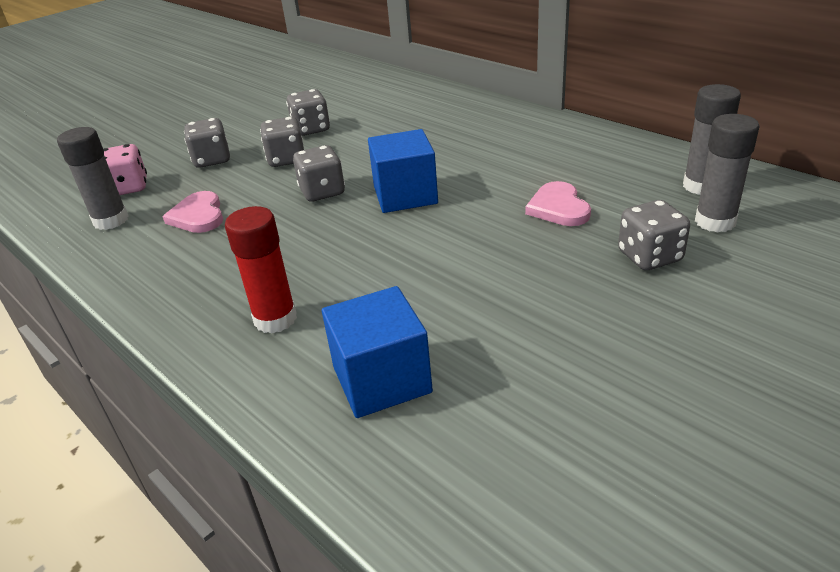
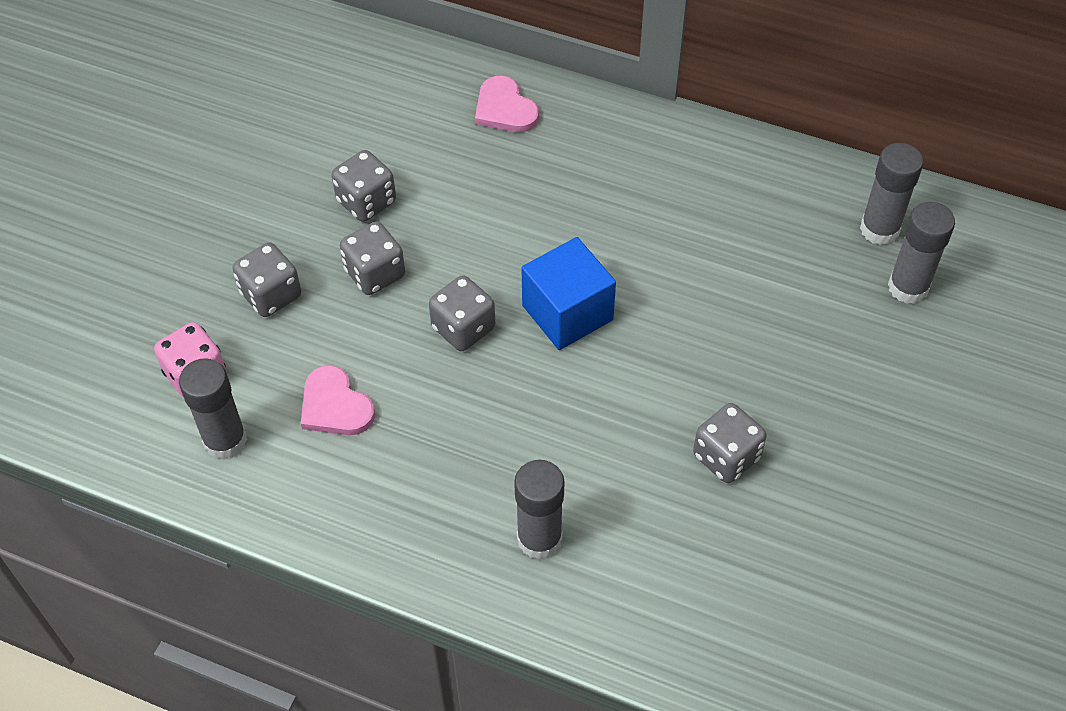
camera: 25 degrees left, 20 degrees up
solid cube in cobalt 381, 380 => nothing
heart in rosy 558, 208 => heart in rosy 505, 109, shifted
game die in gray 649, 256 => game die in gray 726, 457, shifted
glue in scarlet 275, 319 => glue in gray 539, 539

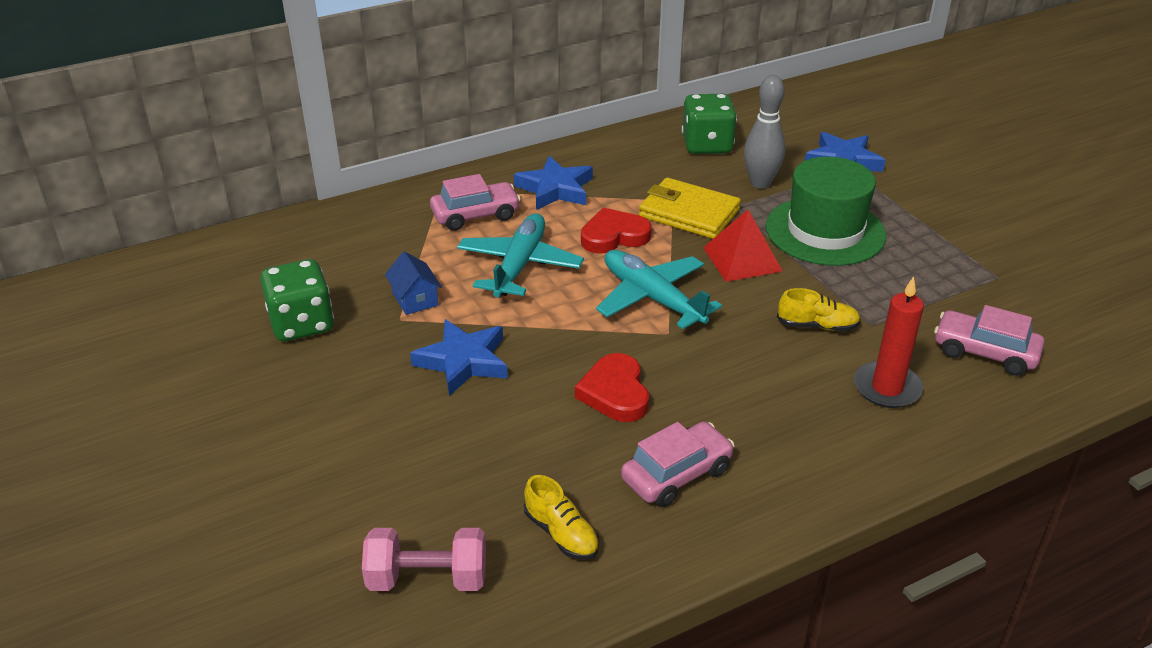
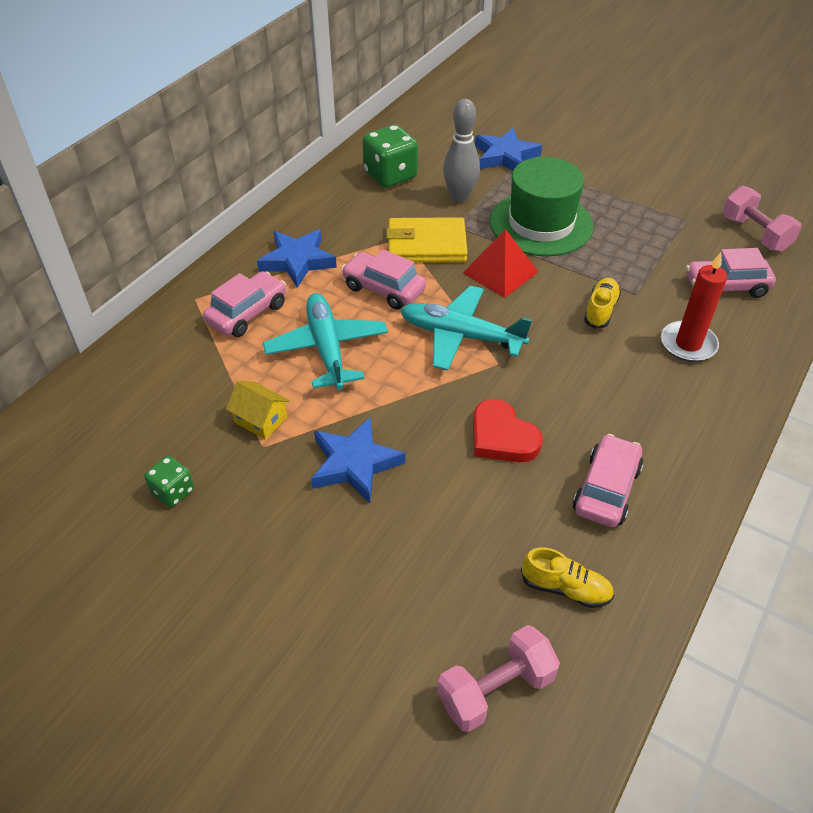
camera: 30 degrees left, 10 degrees up
nothing => hand weight in rosy 755, 234
heart in scarlet 614, 236 => toy car in rosy 384, 289
cottage in cobalt 415, 299 => cottage in yellow 261, 420
shoe in yellow 817, 326 => shoe in yellow 600, 310, 45 degrees counterclockwise
game die in green 302, 324 => game die in green 173, 492, x0.56

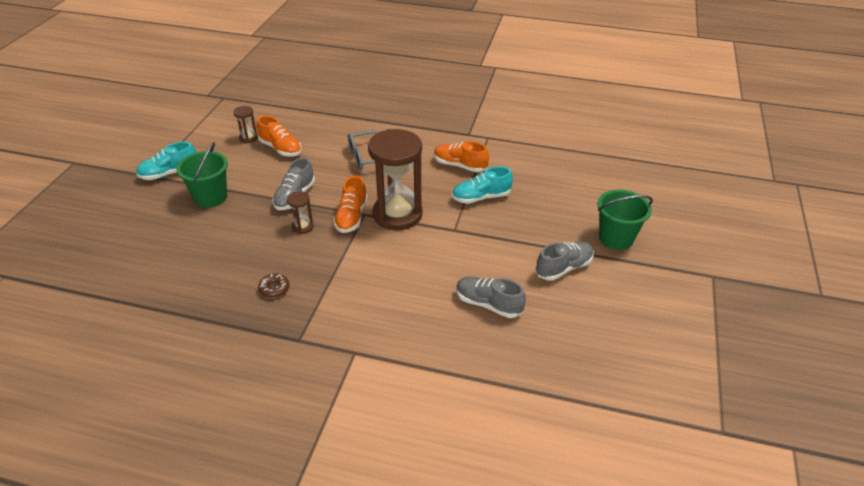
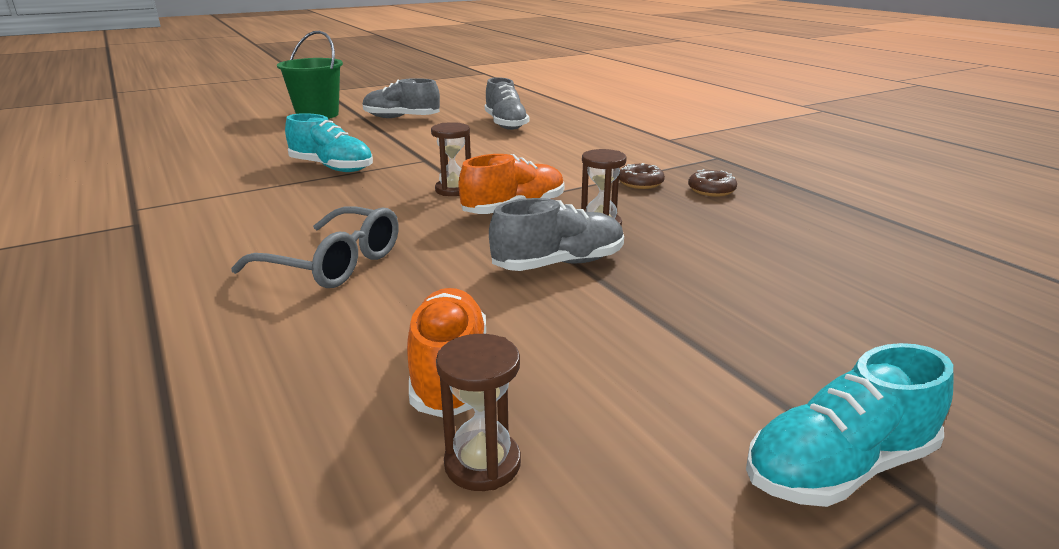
camera: 135 degrees left, 15 degrees down
pail in green 210, 197 => nothing
shoe in orange 459, 165 => nothing
nothing => glazed donut in brown 640, 183
shoe in teal 169, 173 => shoe in teal 838, 467, 135 degrees clockwise
hourglass in brown 397, 214 => hourglass in brown 453, 190, x0.43

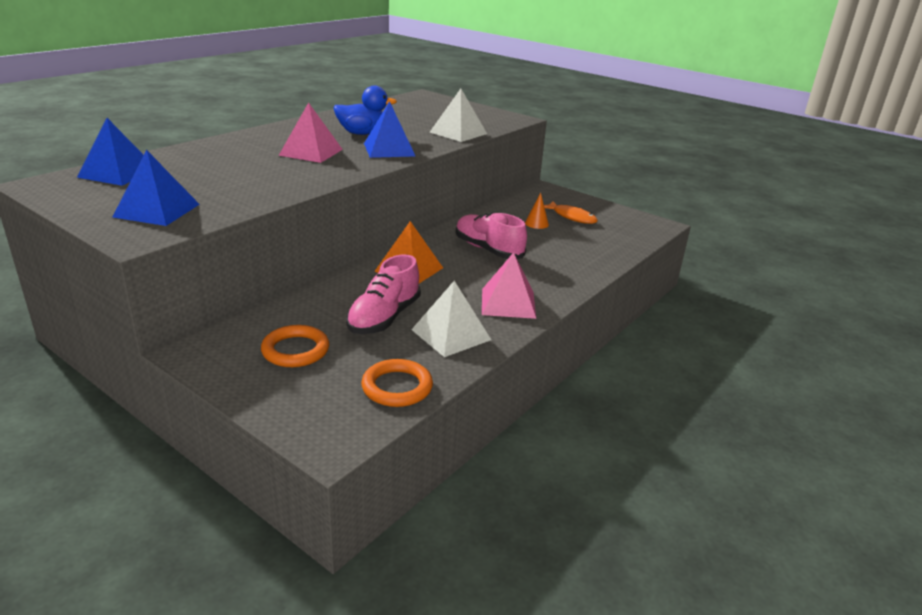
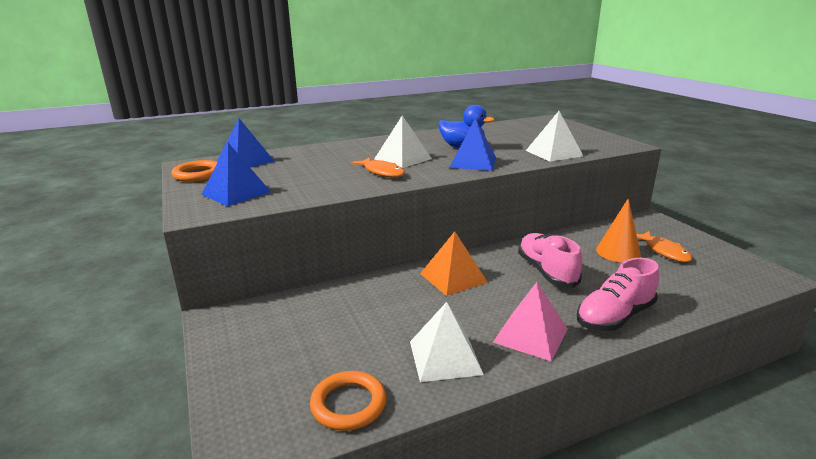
camera: 30 degrees right, 5 degrees down
nothing => fish figure in orange 382, 172
torus in orange 295, 350 => torus in orange 198, 174, shifted
shoe in rosy 384, 317 => shoe in rosy 615, 316, shifted
pyramid shape in rosy 311, 152 => pyramid shape in white 402, 159
solid cone in orange 536, 223 => solid cone in orange 618, 252, x1.66

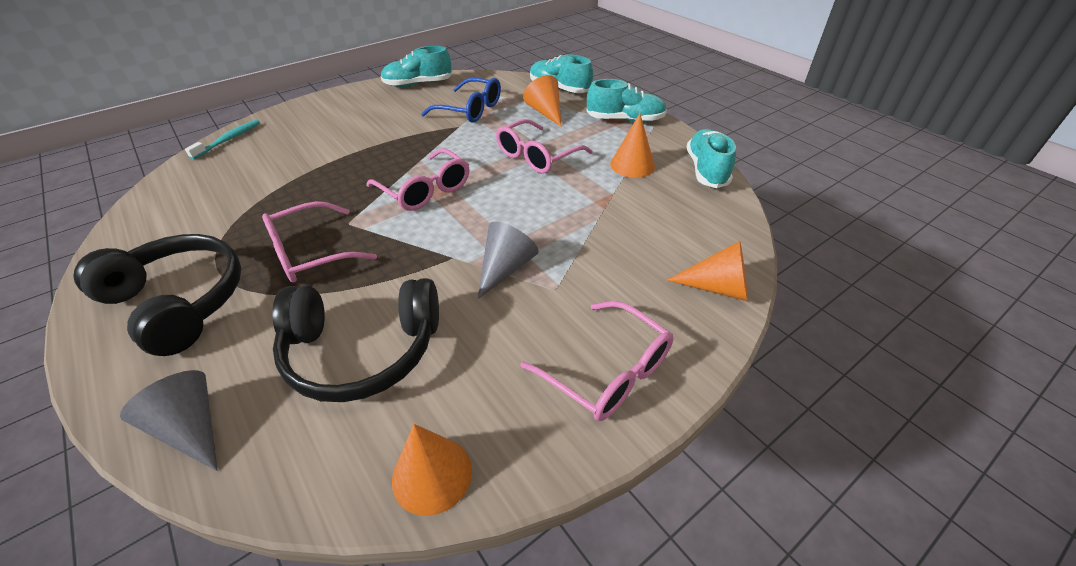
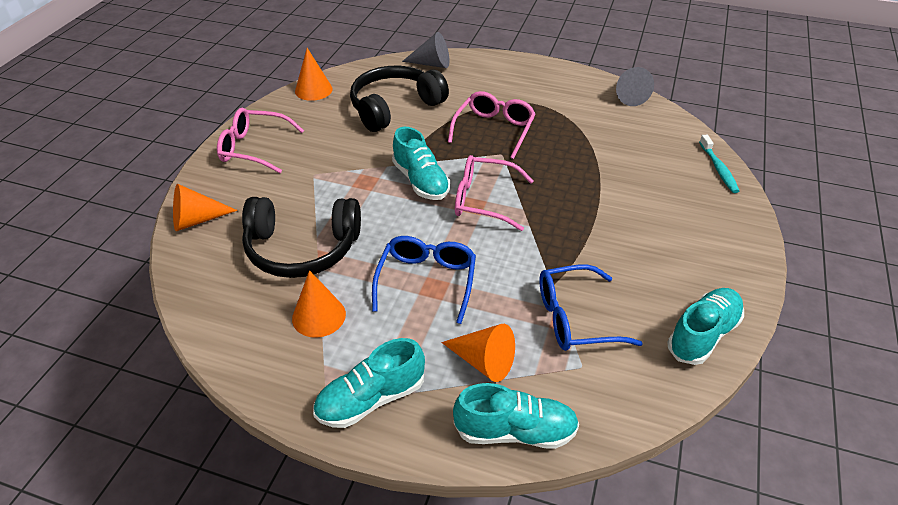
camera: 145 degrees right, 0 degrees up
over-ear headphones in black 178, 302 => over-ear headphones in black 302, 248, shifted
solid cone in gray 505, 268 => solid cone in gray 628, 96, shifted
shoe in teal 706, 170 => shoe in teal 421, 181, shifted
spectacles in rosy 536, 156 => spectacles in cobalt 427, 281

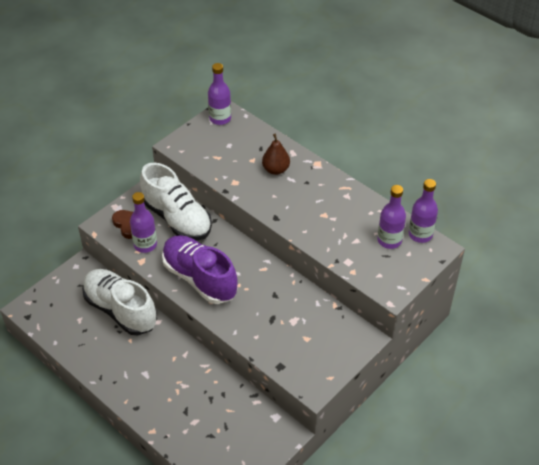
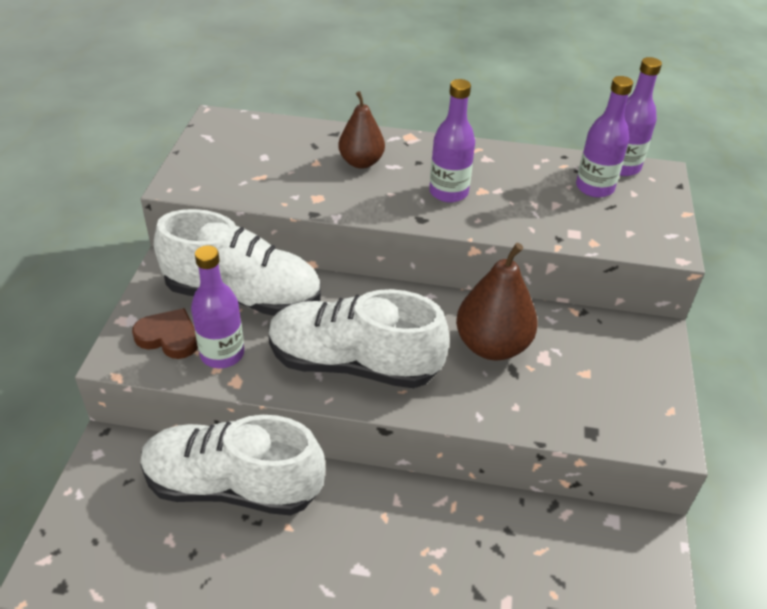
camera: 35 degrees left, 5 degrees down
nothing => pear in brown 492, 346
drink bottle in violet 220, 118 => drink bottle in violet 448, 192, shifted
shoe in violet 200, 278 => shoe in white 354, 363

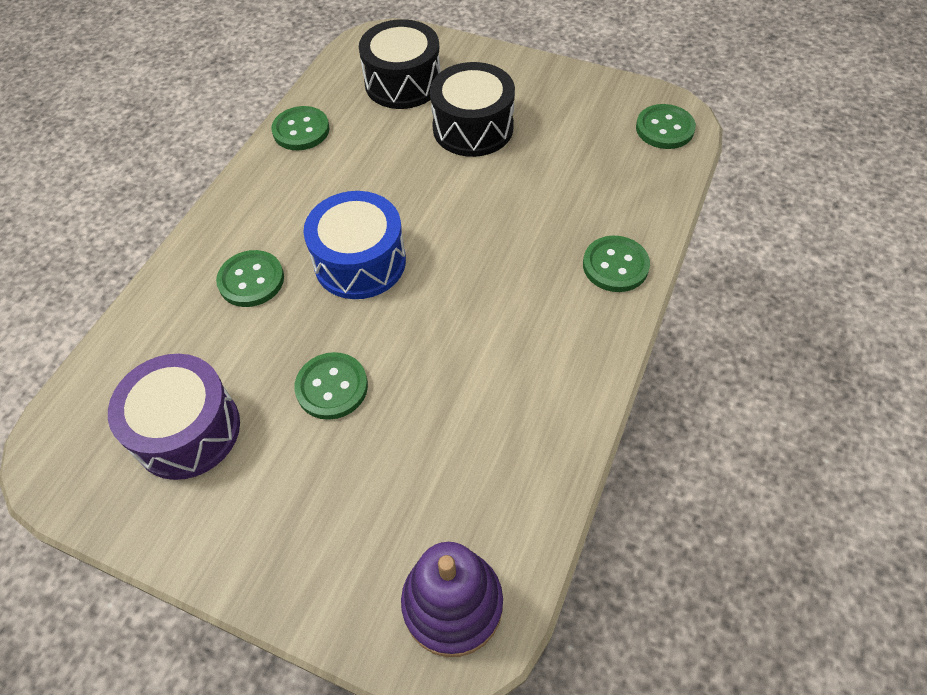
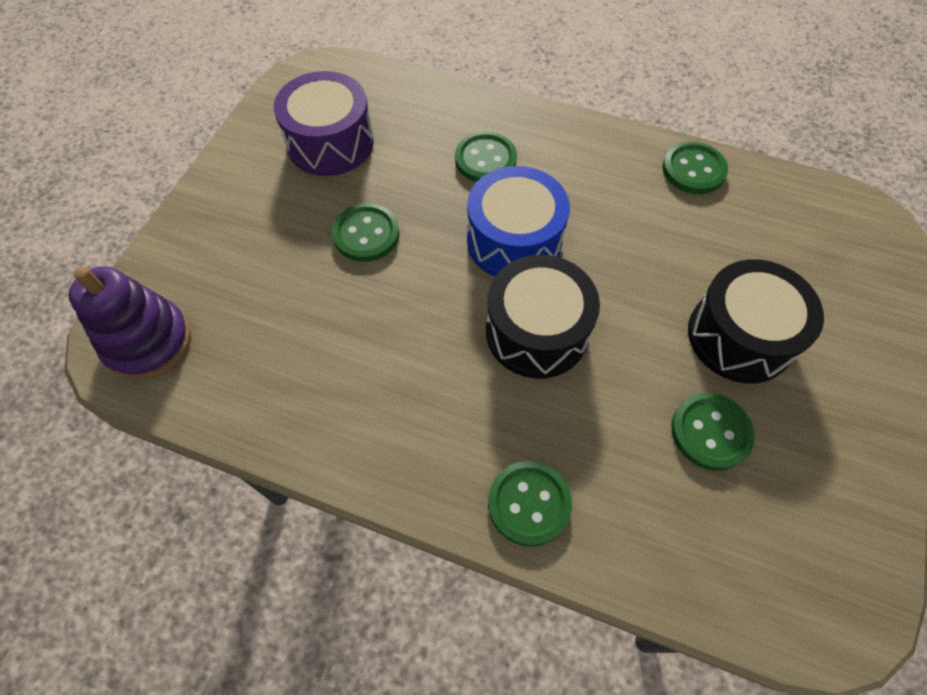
camera: 85 degrees right, 5 degrees up
snare drum in black 403, 83 => snare drum in black 536, 332, shifted
sewing button in green 664, 128 => sewing button in green 710, 432, shifted

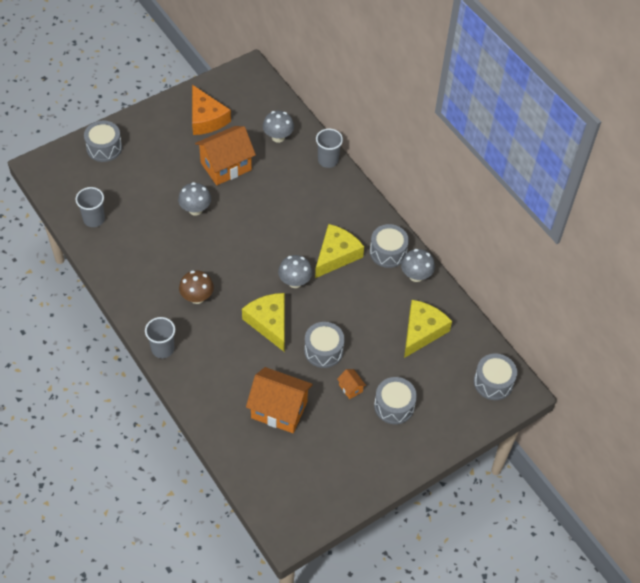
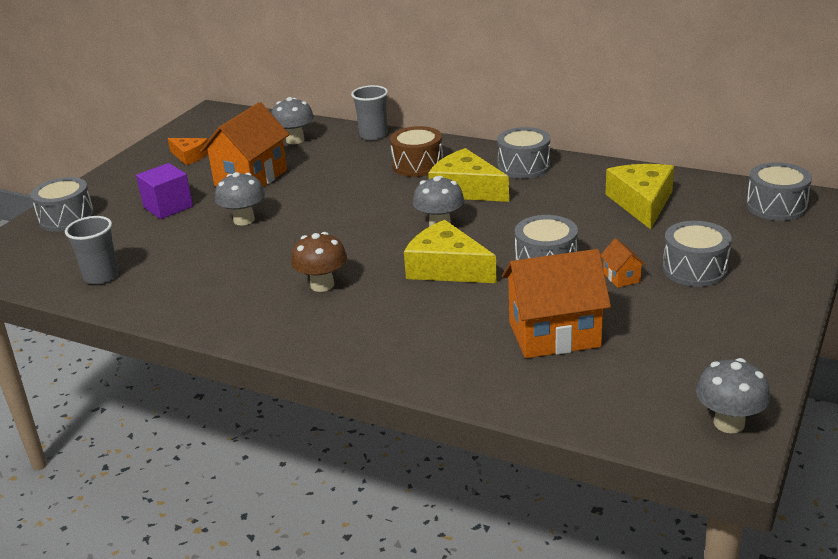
camera: 25 degrees left, 25 degrees down
beaker in gray 163, 349 => nothing
nothing => solid cube in violet 168, 207
nothing => snare drum in brown 417, 165
toadstool in gray 416, 276 => toadstool in gray 729, 423, shifted
piece of cheese in yellow 336, 255 => piece of cheese in yellow 466, 189, 60 degrees counterclockwise
cottage in orange 350, 388 => cottage in orange 621, 277, 45 degrees clockwise
piece of cheese in orange 206, 118 => piece of cheese in orange 190, 156, x0.59

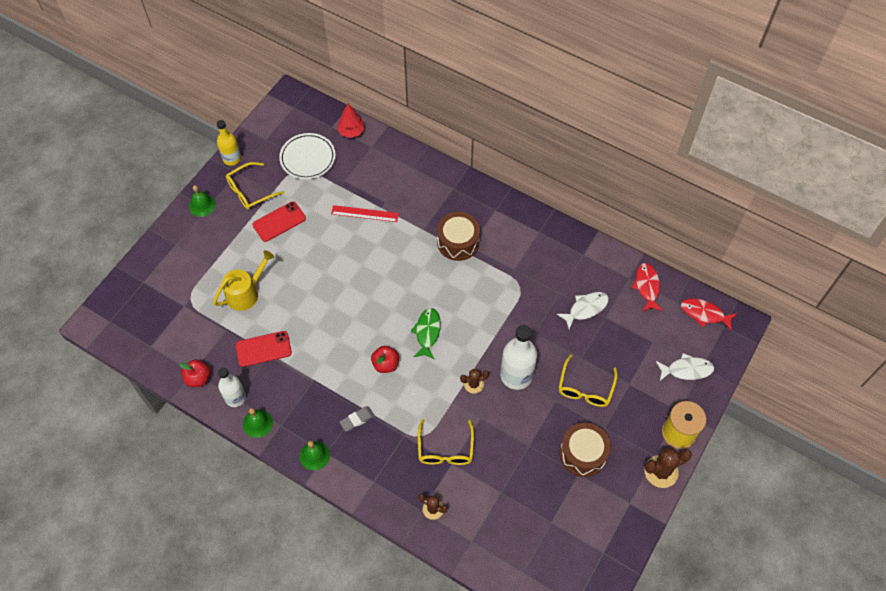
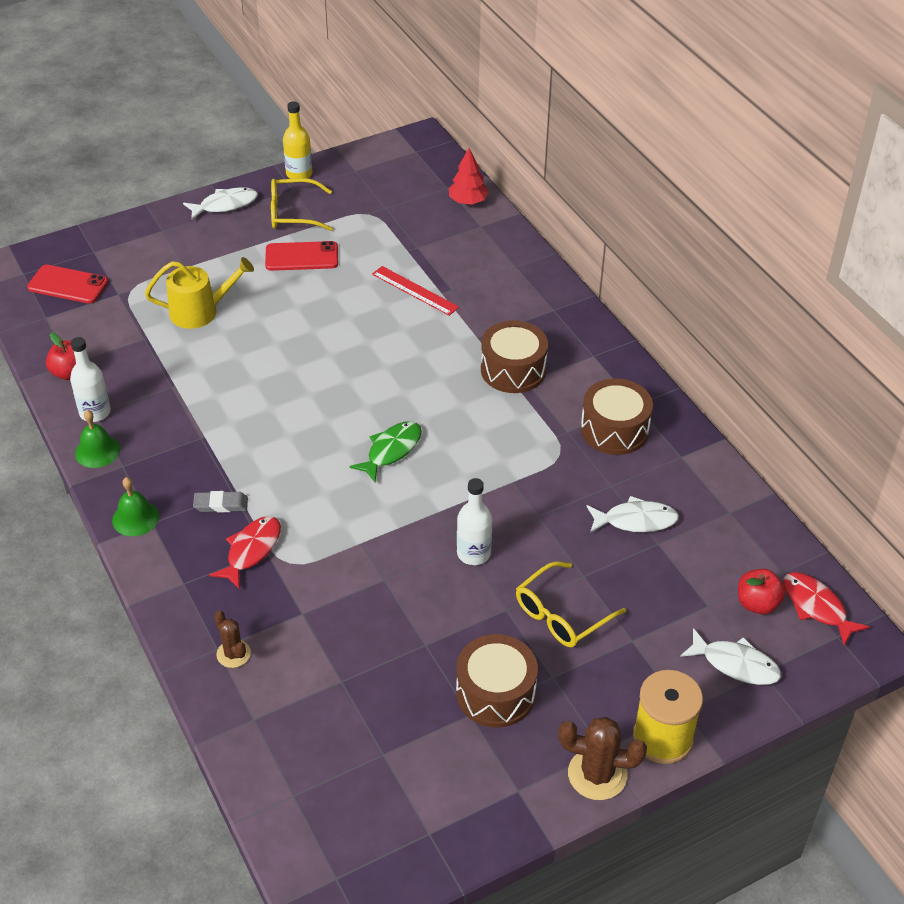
camera: 30 degrees right, 15 degrees down
plate in white 308, 158 => nothing
spectacles in yellow 445, 449 => nothing
saguaro cactus in brown 473, 384 => nothing
nothing => snare drum in brown 614, 429
smartphone in scarlet 263, 349 => smartphone in scarlet 68, 285, shifted
toy apple in scarlet 385, 364 => toy apple in scarlet 757, 603, shifted
fish figure in scarlet 647, 286 => fish figure in scarlet 251, 550, shifted
hand bell in green 202, 205 => fish figure in white 225, 205
drink bottle in white 516, 375 => drink bottle in white 473, 553, x0.64

